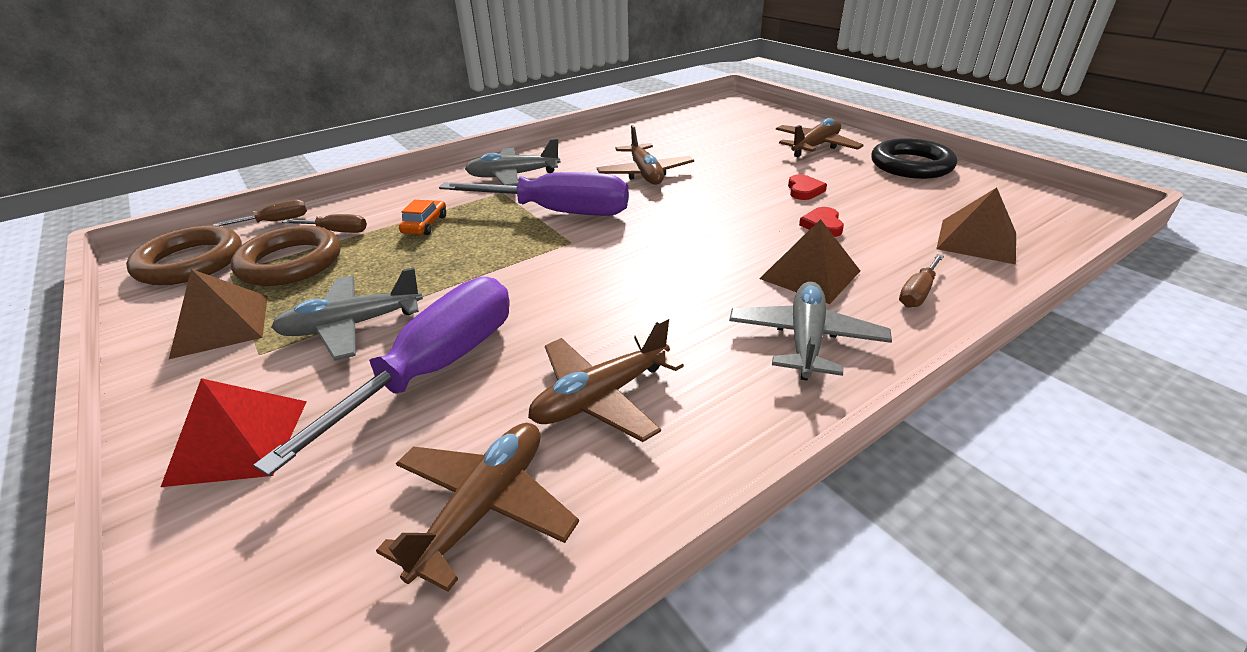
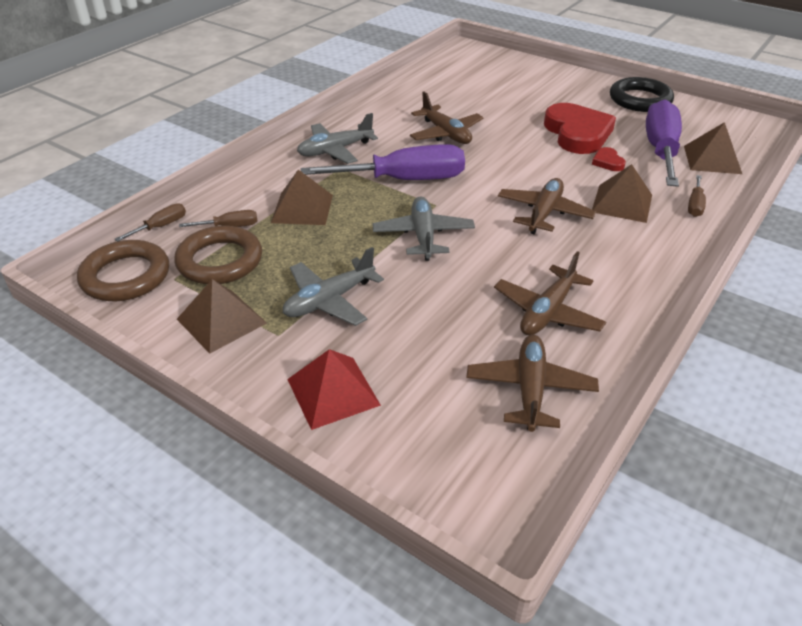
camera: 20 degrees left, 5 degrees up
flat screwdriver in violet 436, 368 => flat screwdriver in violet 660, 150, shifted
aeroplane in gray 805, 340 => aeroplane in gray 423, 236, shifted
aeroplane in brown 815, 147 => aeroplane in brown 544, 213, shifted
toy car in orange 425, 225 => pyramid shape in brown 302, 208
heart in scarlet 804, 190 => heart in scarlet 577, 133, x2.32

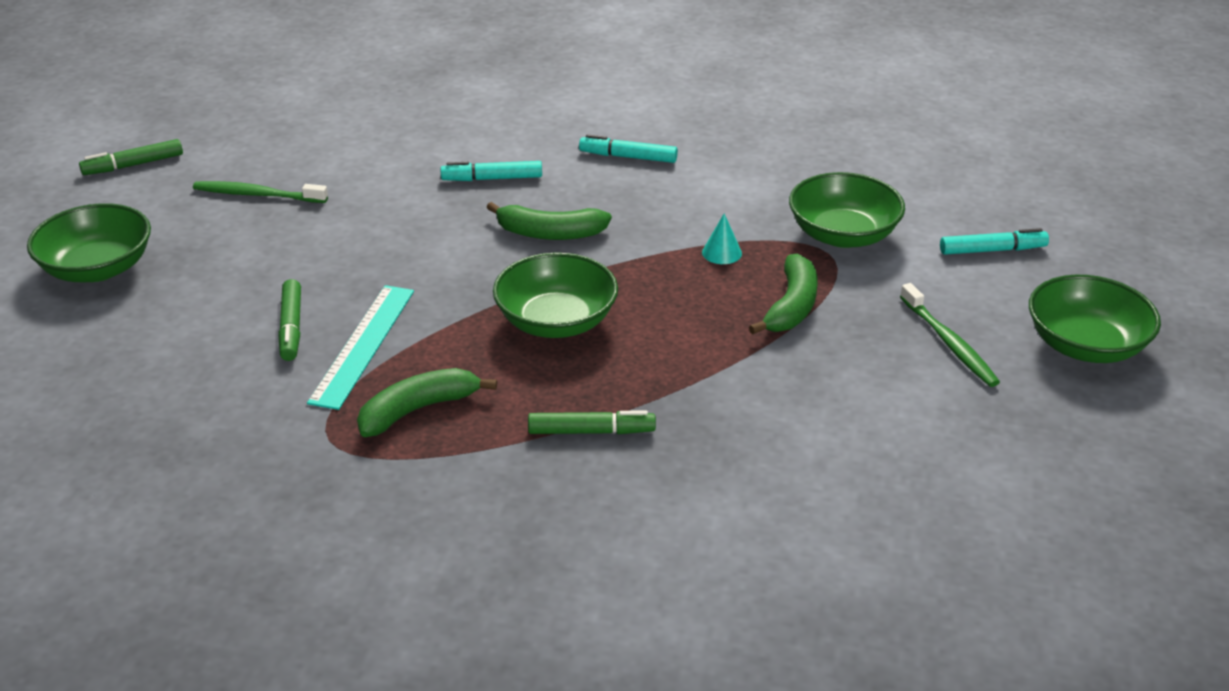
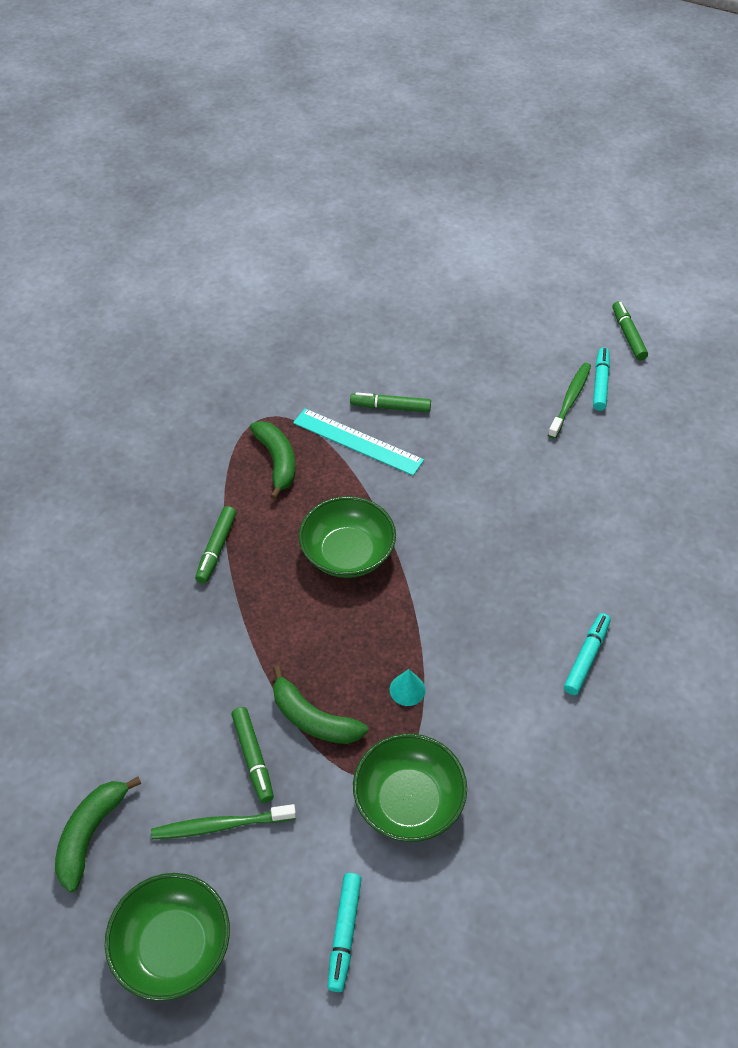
camera: 105 degrees right, 15 degrees up
deep dish in green 98, 268 => nothing
nothing => felt pen in green 253, 757
felt pen in teal 492, 179 => felt pen in teal 600, 383, shifted
toy banana in green 550, 233 => toy banana in green 91, 834, shifted

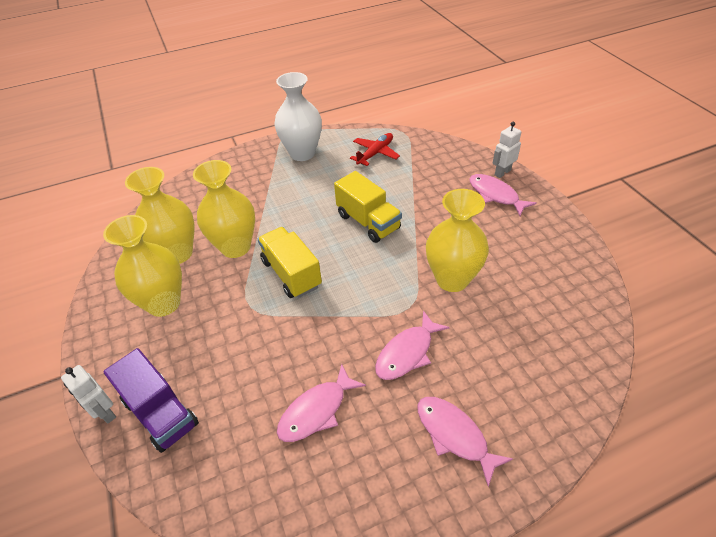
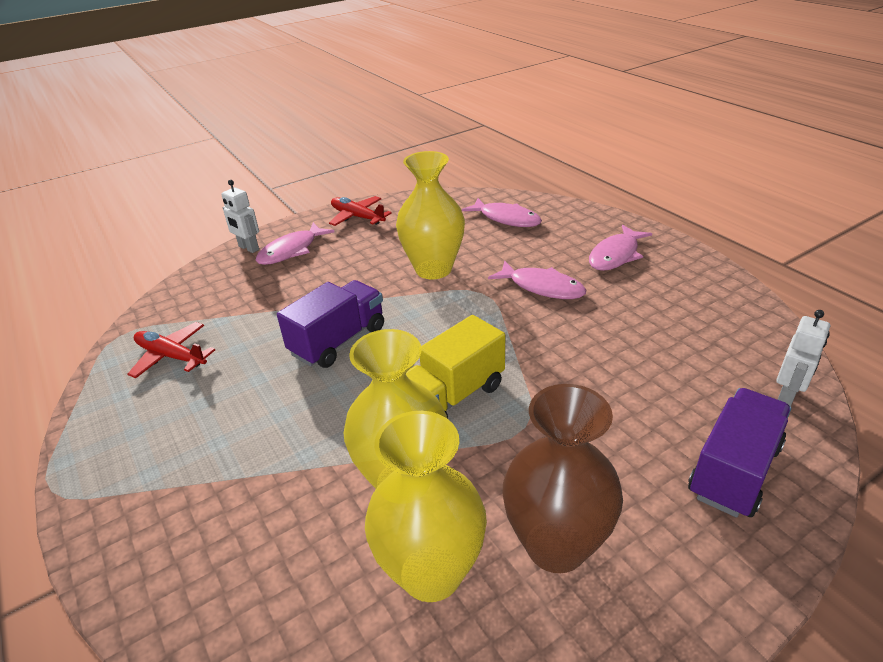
camera: 100 degrees left, 10 degrees down
flower vase in white 302, 153 => nothing
nothing => aeroplane in scarlet 357, 217
toy robot in white 105, 412 => toy robot in white 787, 396, shifted
fish figure in rosy 316, 411 => fish figure in rosy 506, 219, shifted
flower vase in yellow 164, 303 => flower vase in brown 556, 545
lorry in yellow 368, 222 => lorry in violet 338, 341

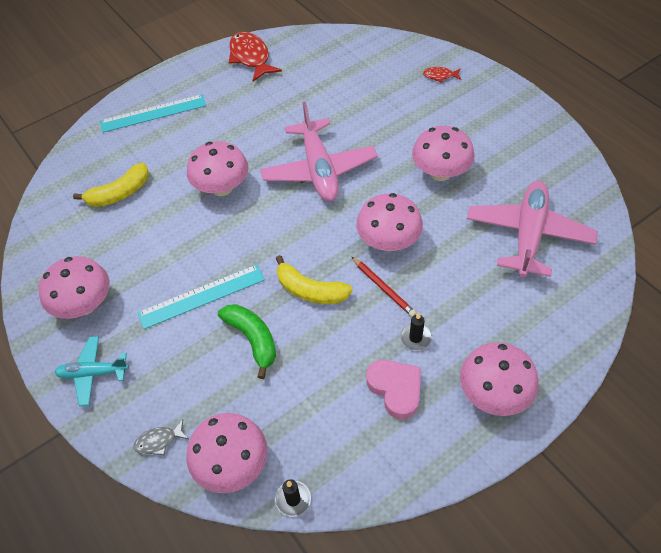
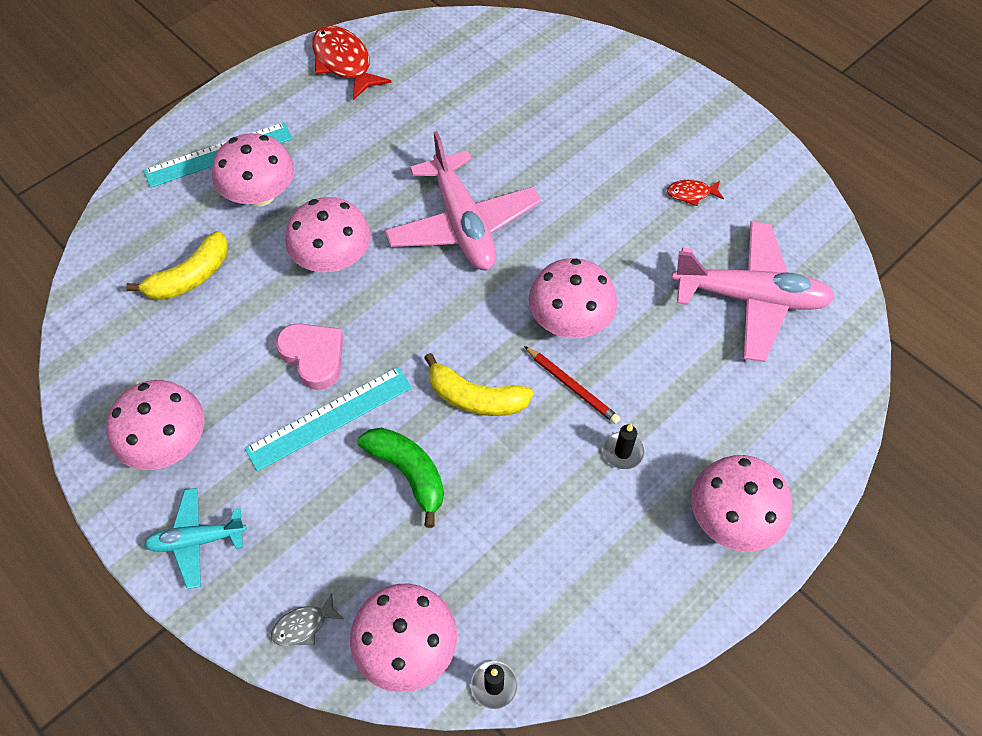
camera: 10 degrees left, 5 degrees up
heart in rosy 395, 389 => heart in rosy 314, 357, shifted
toadstool in rosy 440, 172 => toadstool in rosy 260, 195, shifted
fish figure in scarlet 440, 76 => fish figure in scarlet 691, 194, shifted
aeroplane in rosy 528, 235 => aeroplane in rosy 750, 298, 90 degrees clockwise

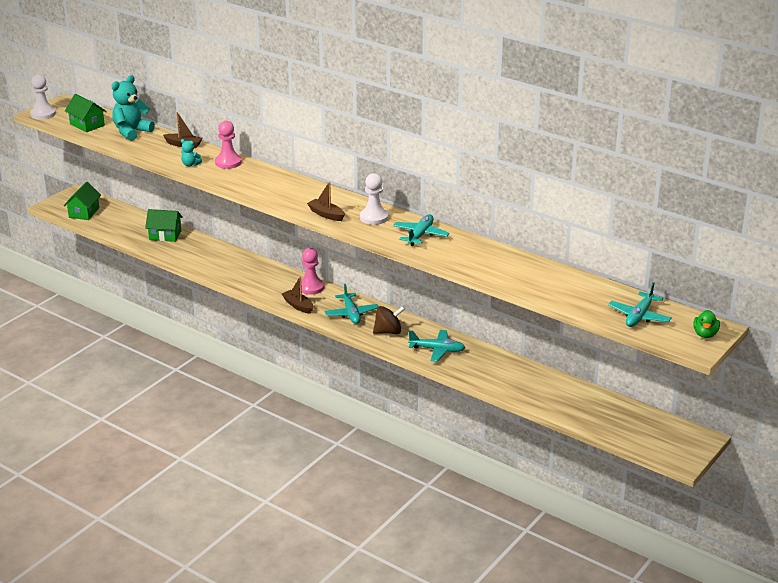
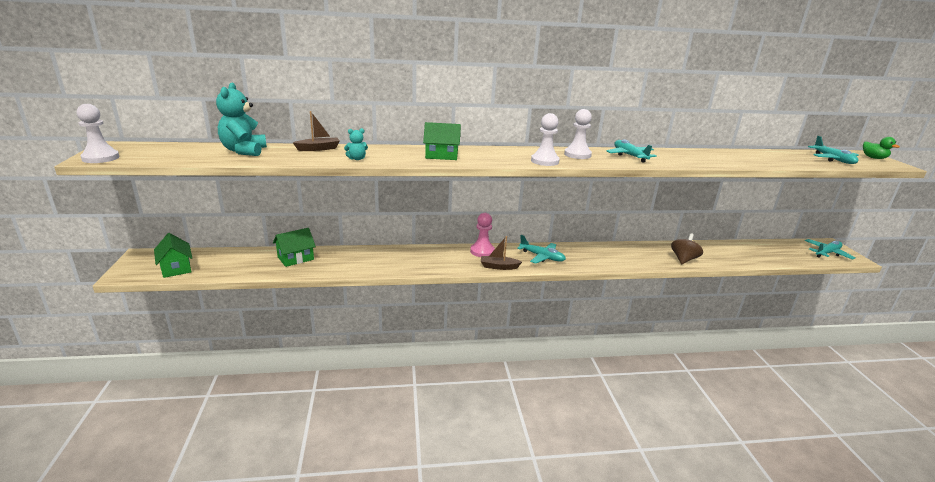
camera: 45 degrees left, 5 degrees down
chess pawn in rosy 228, 162 => nothing
cottage in green 87, 125 => cottage in green 441, 155, shifted
toy top in brown 388, 332 => toy top in brown 683, 259, shifted
aeroplane in teal 437, 350 => aeroplane in teal 827, 253, shifted
sailboat in brown 326, 214 => chess pawn in white 544, 161

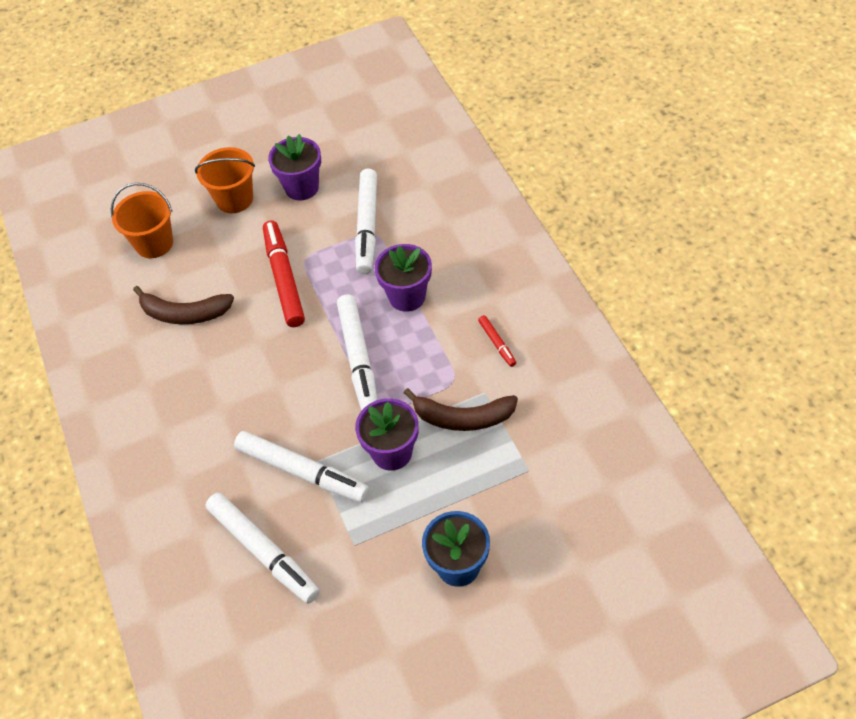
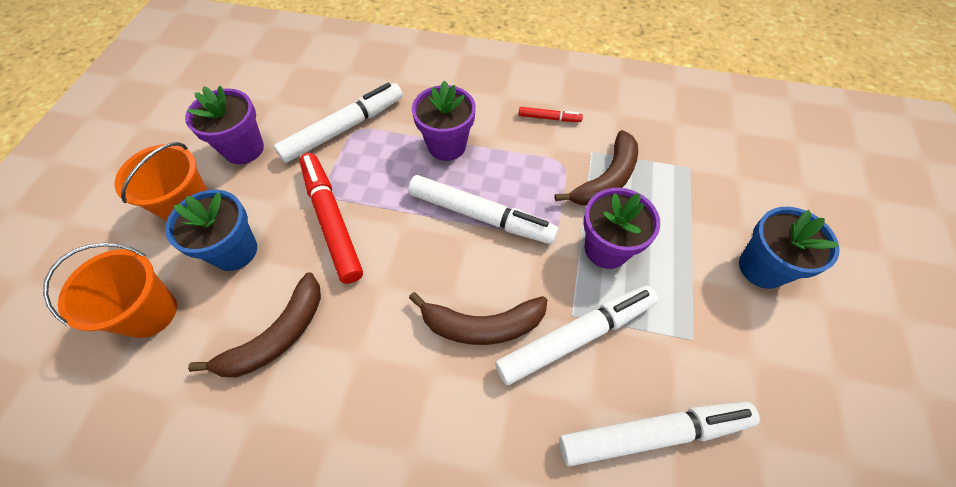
camera: 60 degrees left, 5 degrees up
nothing => plant pot in cobalt 234, 251
nothing => toy banana in brown 482, 325
felt pen in scarlet 284, 279 => felt pen in scarlet 332, 221, 45 degrees clockwise
felt pen in white 367, 226 => felt pen in white 343, 129, 75 degrees counterclockwise

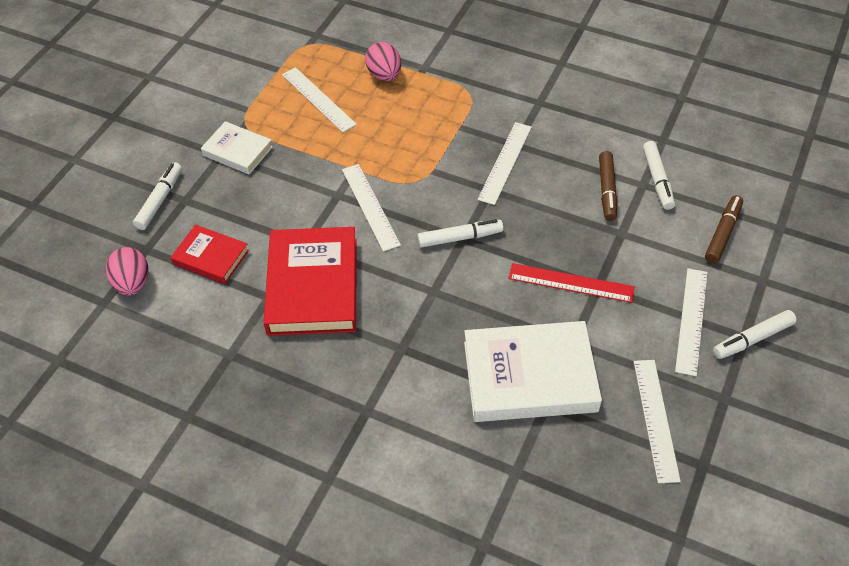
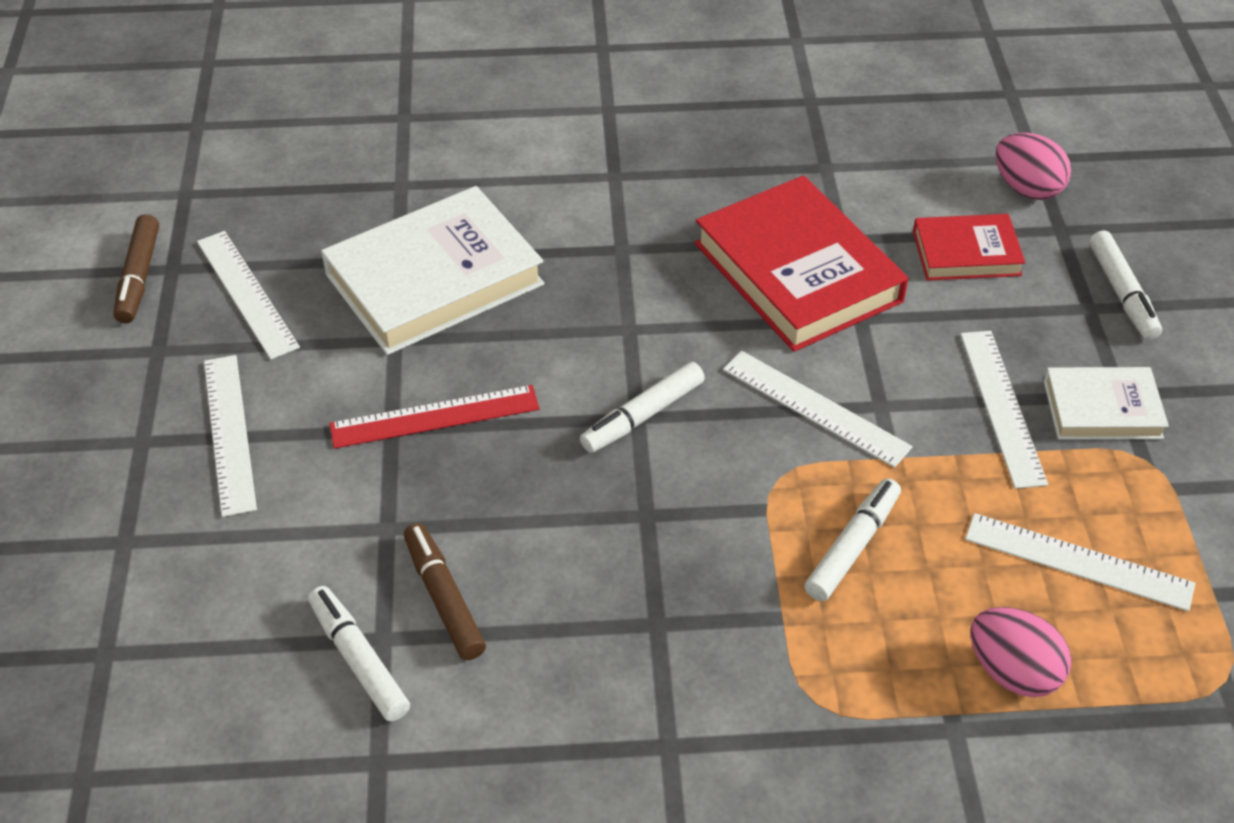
camera: 150 degrees right, 5 degrees down
ruler in white 505, 162 => ruler in white 1001, 407, shifted
felt pen in brown 722, 233 => felt pen in brown 139, 277, shifted
felt pen in white 752, 339 => felt pen in white 852, 547, shifted

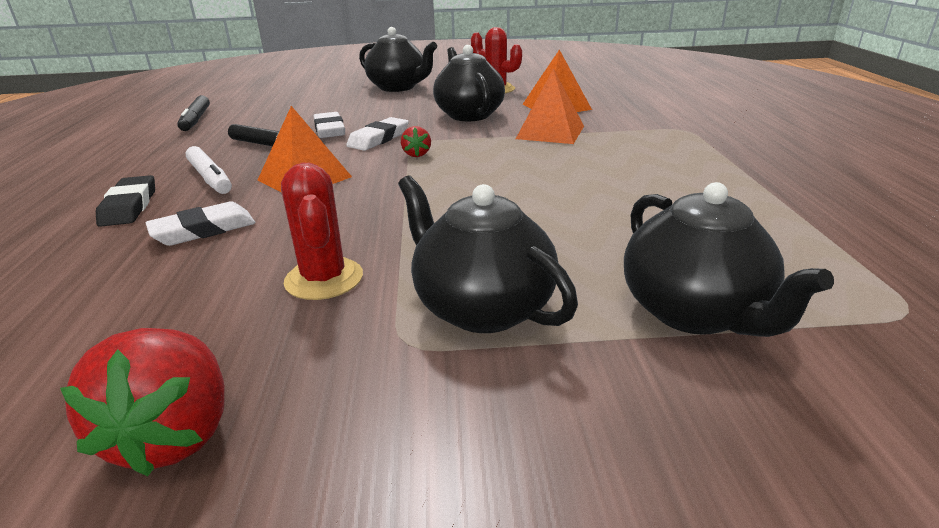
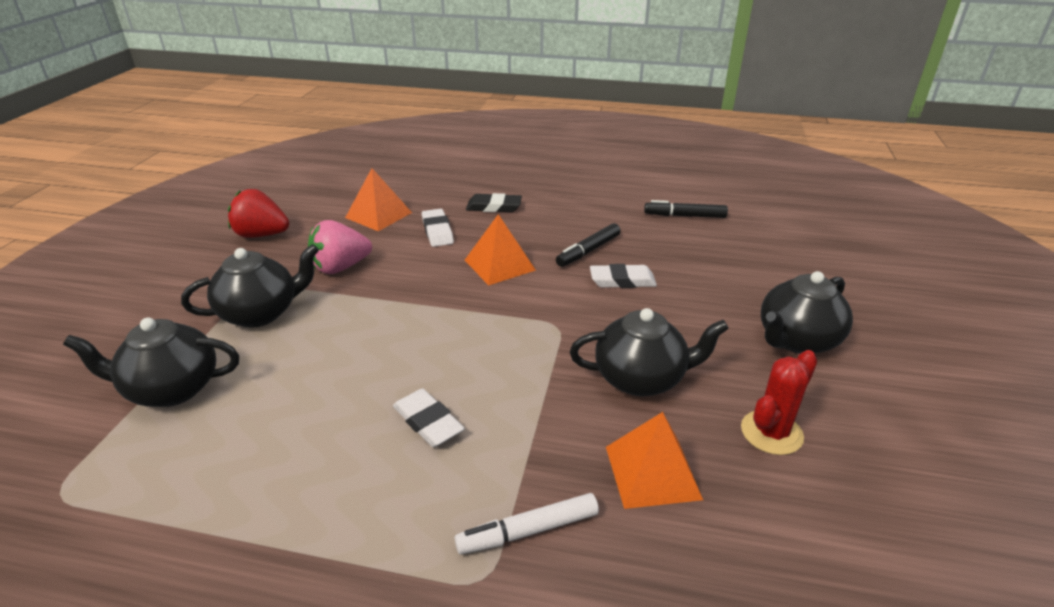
camera: 105 degrees right, 5 degrees up
strawberry in scarlet 416, 154 => nothing
felt pen in white 210, 178 => felt pen in white 528, 531, shifted
gum eraser in white 378, 139 => gum eraser in white 428, 422, shifted
pyramid shape in orange 550, 132 => pyramid shape in orange 378, 215, shifted
saguaro cactus in scarlet 324, 279 => strawberry in rosy 340, 267

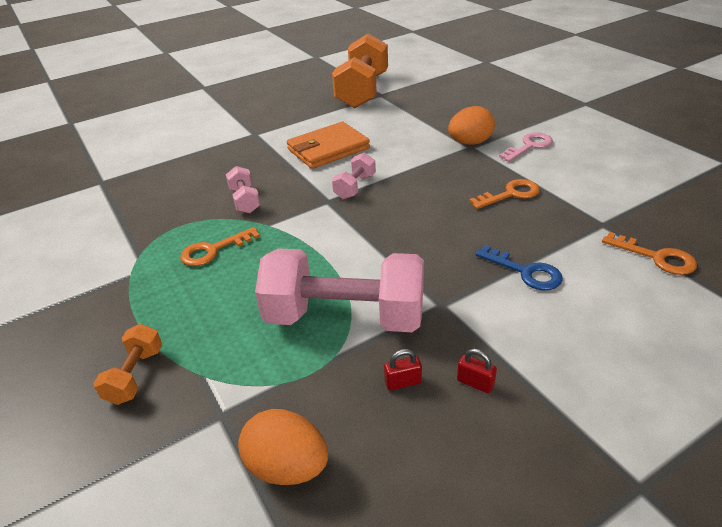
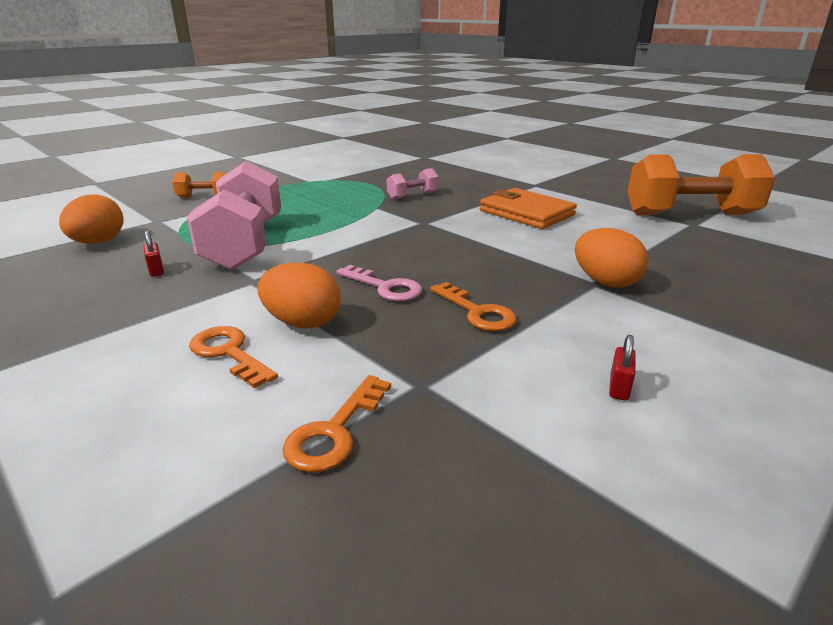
camera: 75 degrees right, 10 degrees down
hand weight in rosy 355, 187 => nothing
key in orange 213, 250 => key in orange 228, 353, shifted
lock in scarlet 475, 383 => lock in scarlet 619, 387, shifted
key in rosy 529, 146 => key in rosy 385, 287, shifted
key in cobalt 525, 272 => egg shape in orange 302, 323

